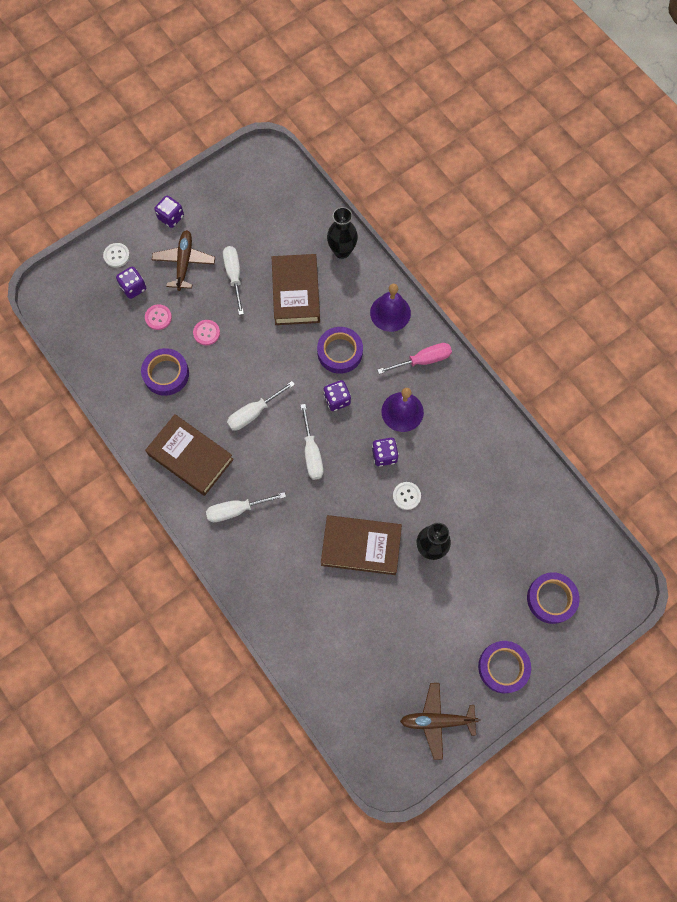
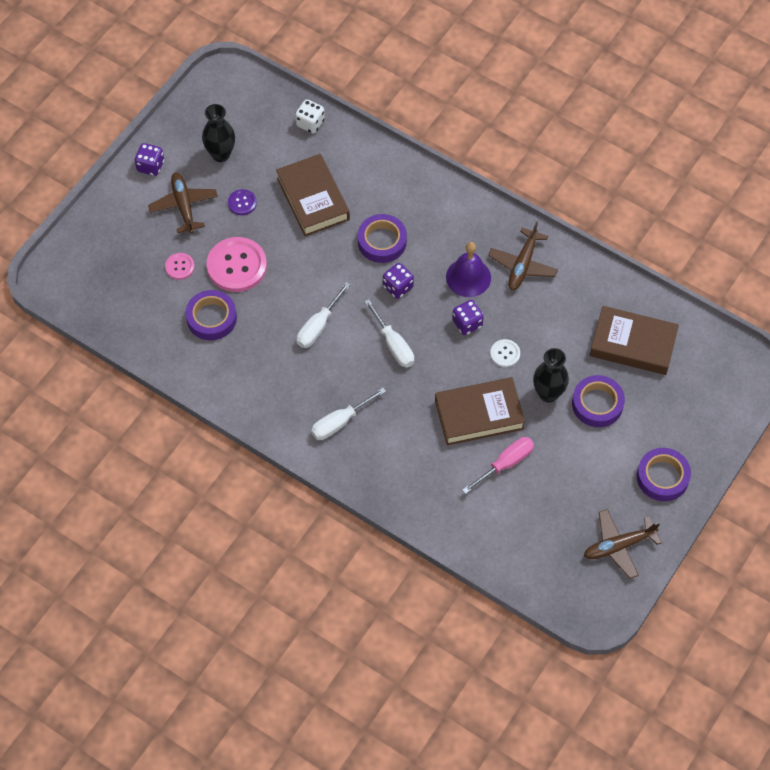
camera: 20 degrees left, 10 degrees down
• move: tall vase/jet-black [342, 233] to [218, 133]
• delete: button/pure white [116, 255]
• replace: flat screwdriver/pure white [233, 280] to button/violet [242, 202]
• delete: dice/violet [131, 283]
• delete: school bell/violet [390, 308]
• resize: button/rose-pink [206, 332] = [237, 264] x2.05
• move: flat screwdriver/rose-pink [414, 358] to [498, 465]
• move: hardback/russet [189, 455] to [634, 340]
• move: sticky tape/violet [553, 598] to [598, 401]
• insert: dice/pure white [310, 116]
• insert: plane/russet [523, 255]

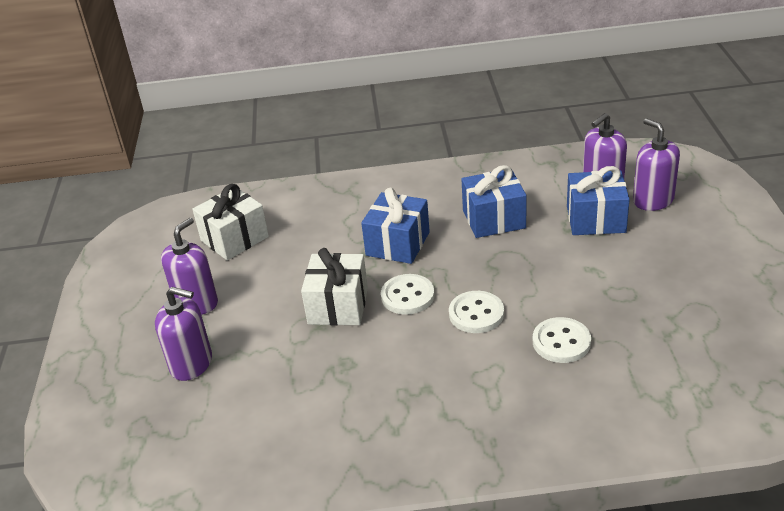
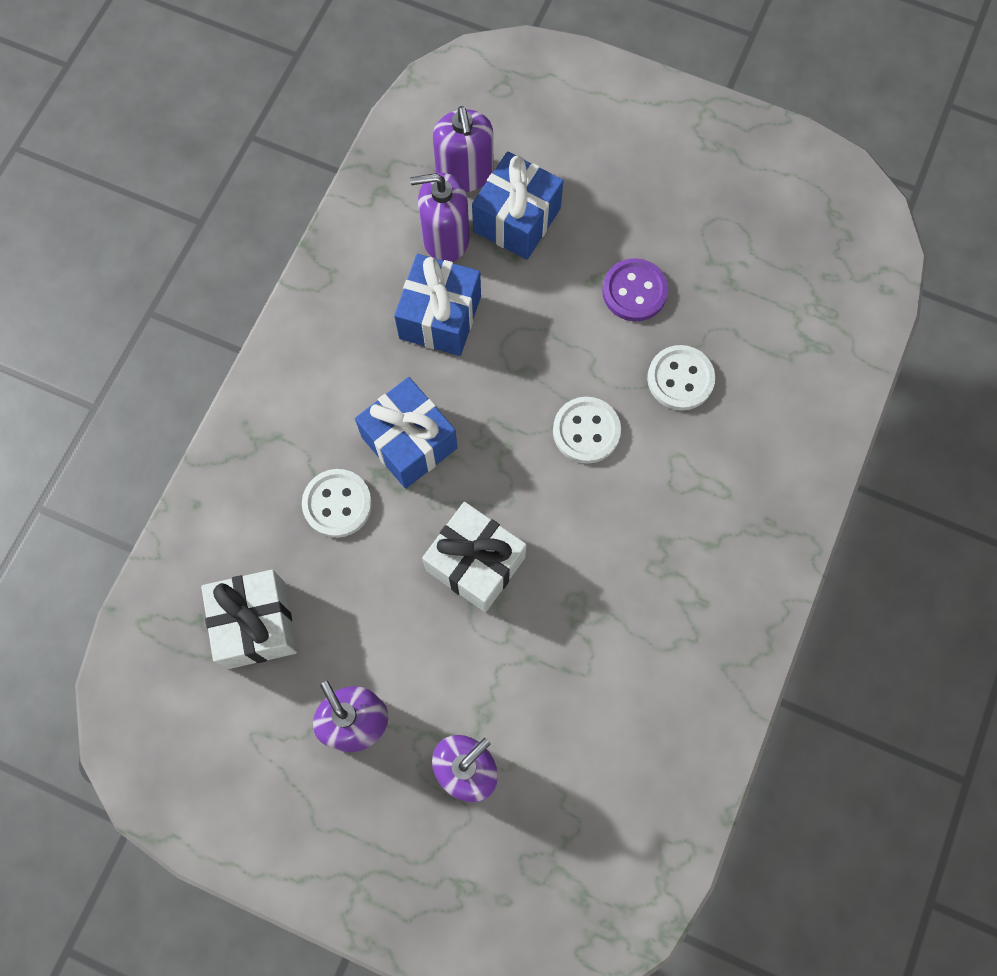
camera: 65 degrees left, 35 degrees up
• move: pump bottle/violet [656, 164] to [439, 217]
• move: button/pure white [407, 294] to [337, 503]
• insert: button/violet [635, 289]

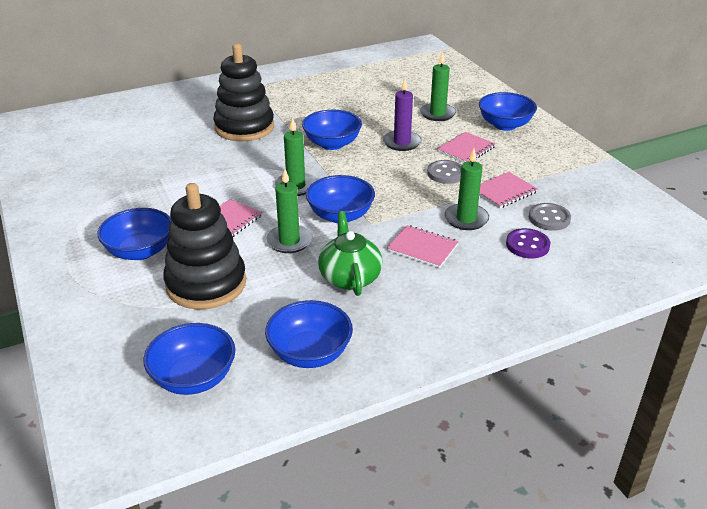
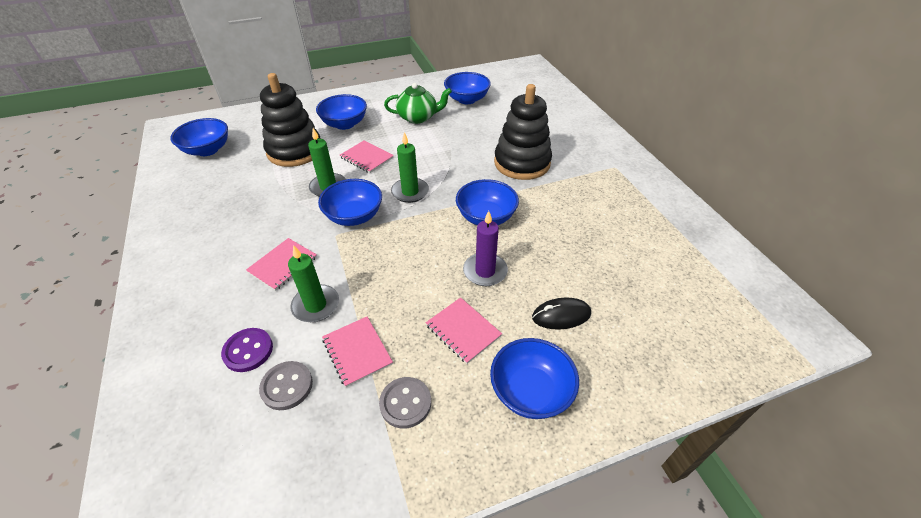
camera: 95 degrees right, 10 degrees up
• replace: pillar candle/emerald [438, 86] to computer mouse/jet-black [561, 313]
• move: button/ash-grey [444, 172] to [405, 403]
• move: teapot/emerald [350, 253] to [418, 103]
• move: serving bowl/blue [309, 334] to [467, 88]

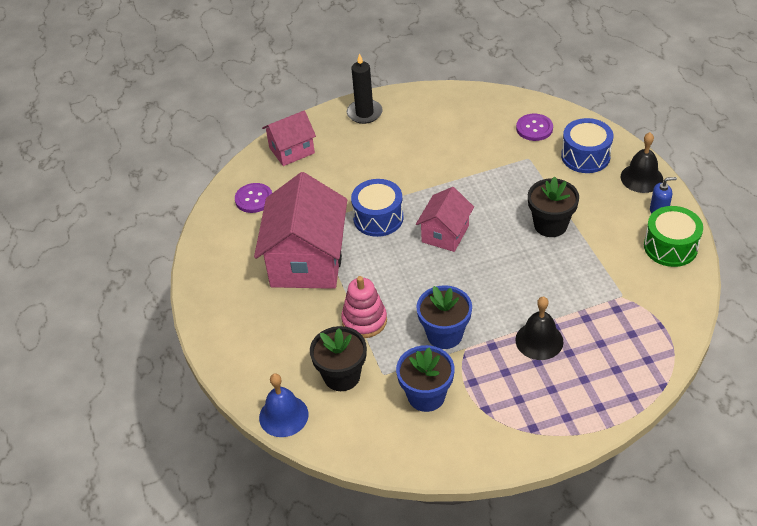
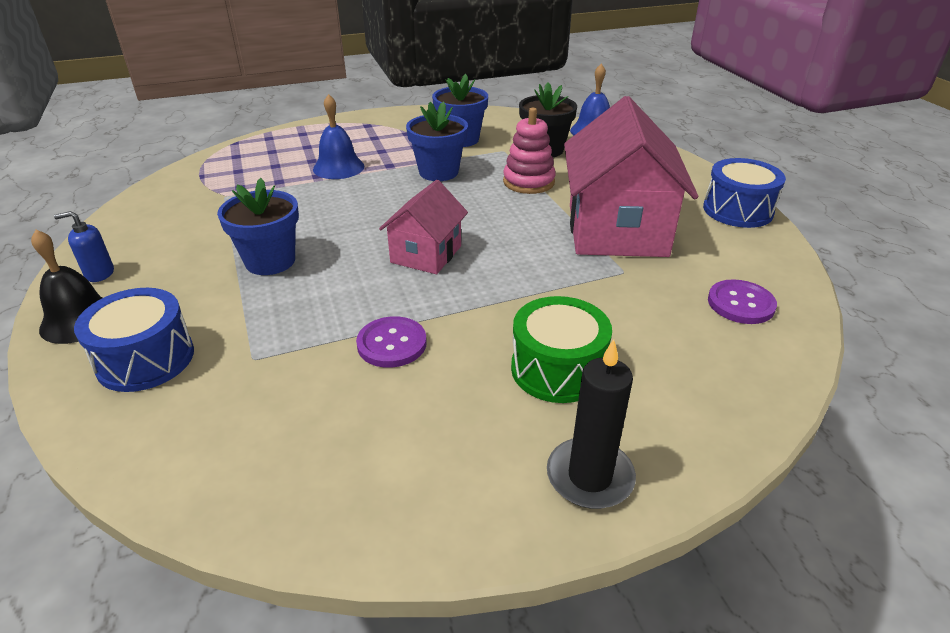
camera: 175 degrees right, 10 degrees down
• delete: cottage/rose-pink [289, 138]
• move: button/violet [534, 127] to [391, 342]
• recolor: flower pot/jet-black [553, 206] to flower pot/blue [258, 226]
• move: toy drum/blue [377, 208] to [744, 193]
• move: toy drum/emerald [673, 236] to [561, 349]
• recolor: school bell/jet-black [539, 328] to school bell/blue [338, 136]

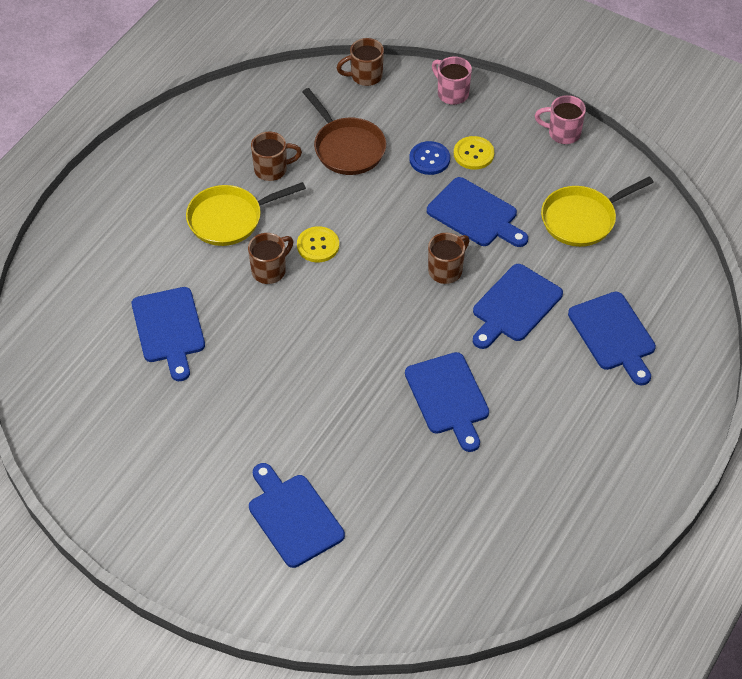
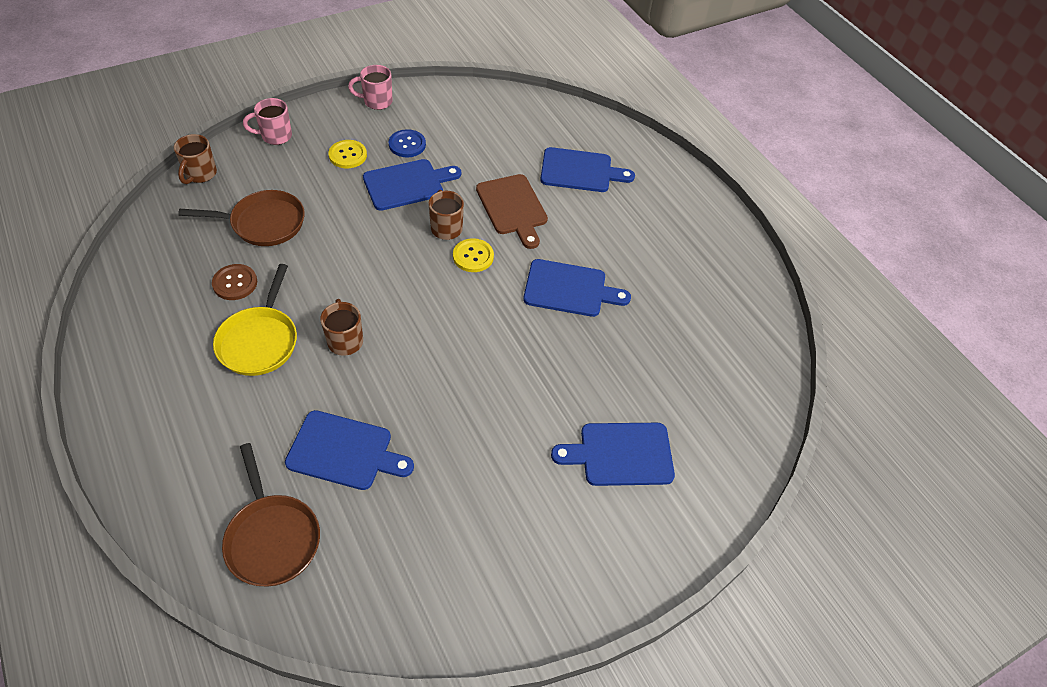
camera: 65 degrees left, 0 degrees up
• rotate: mug/rose-pink [560, 119] = [370, 87] 45 degrees clockwise
• replace: mug/russet [276, 156] to button/russet [234, 282]
• move: button/blue [429, 158] to [407, 143]
• delete: skillet/yellow [597, 211]
• move: button/yellow [318, 244] to [473, 255]
• recolor: bread board/blue [518, 306] to bread board/russet [512, 211]
• insert: skillet/russet [271, 514]

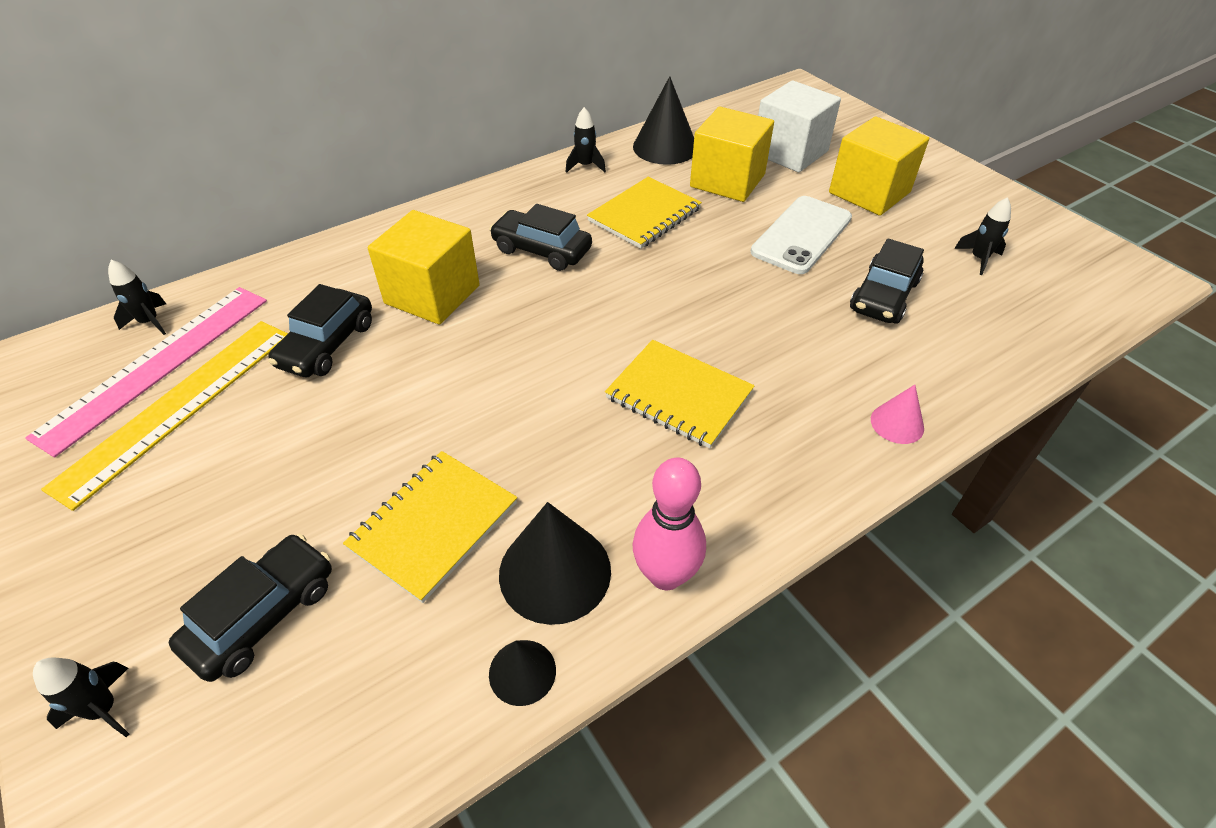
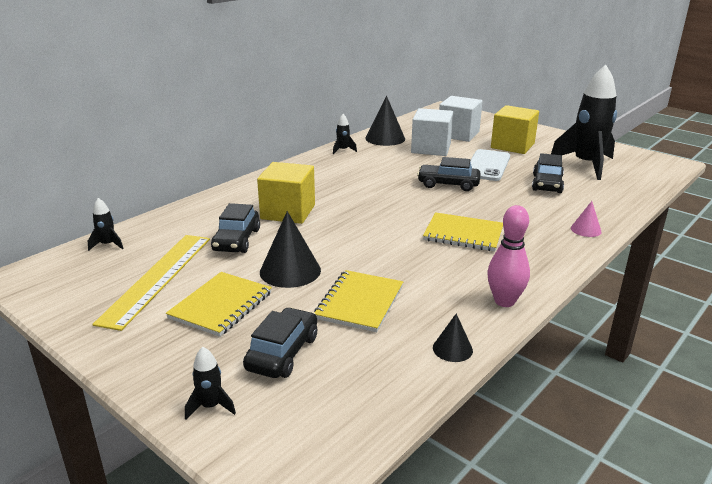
camera: 15 degrees left, 20 degrees down
• recolor: solid cube/yellow [732, 154] to solid cube/pure white [432, 132]
• move: exercise book/yellow [644, 213] to [219, 304]
• resize: rocket/jet-black [982, 236] = [584, 122] x2.49
• move: car/jet-black [540, 237] to [449, 174]
• delete: straightedge/rose-pink [146, 372]
• move: solid cone/jet-black [555, 563] to [290, 249]

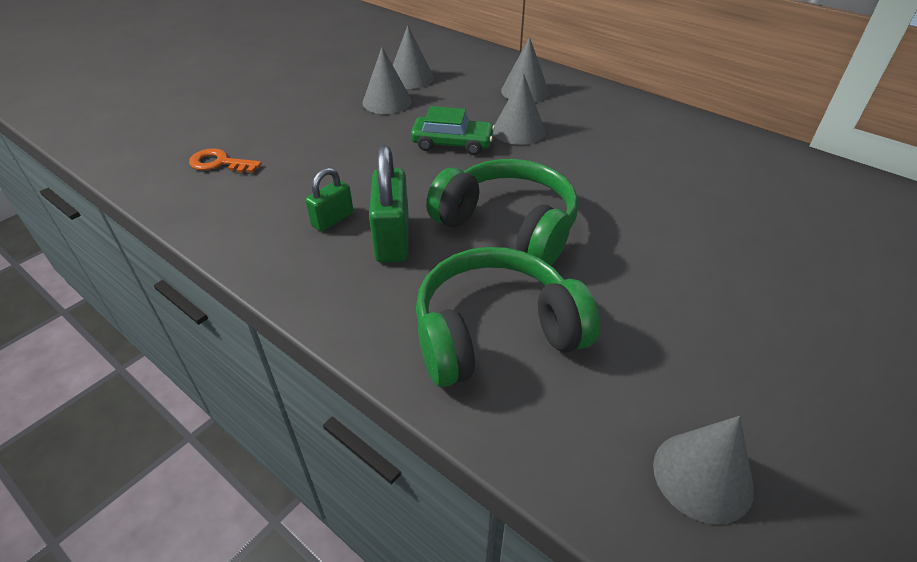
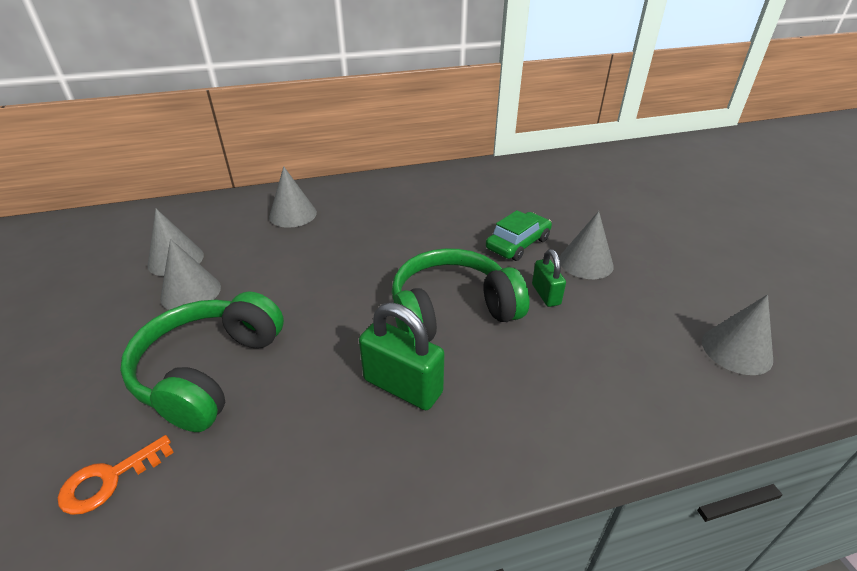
camera: 55 degrees left, 5 degrees down
• move: solid cone/ash-grey [519, 109] to [586, 245]
• move: car/emerald [453, 130] to [519, 235]
• move: lock/emerald [329, 200] to [549, 278]
• move: headphones/emerald [508, 317] to [202, 361]

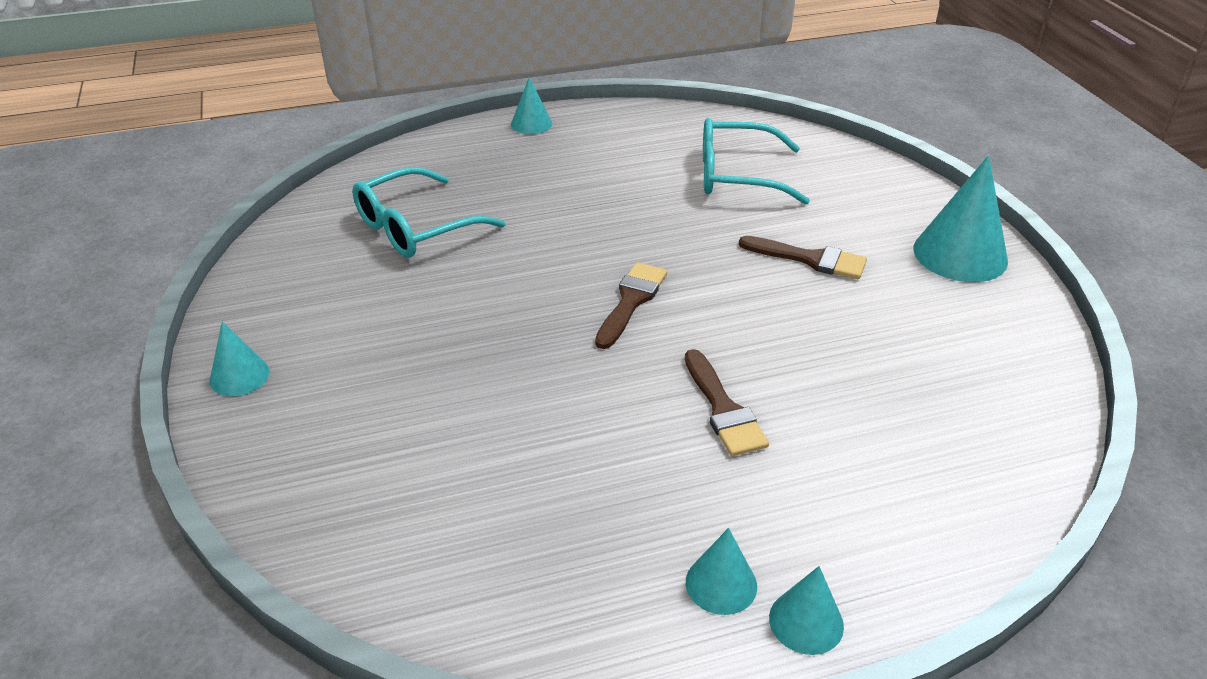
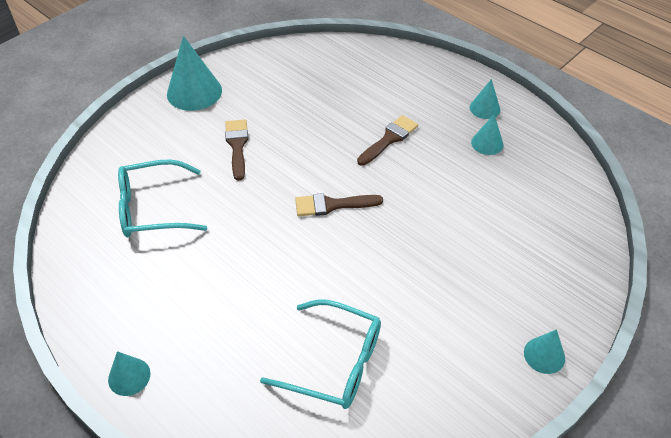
camera: 120 degrees left, 10 degrees up
• rotate: spectacles/aqua [756, 161] = [162, 198] 105 degrees clockwise
• move: solid cone/aqua [806, 610] to [487, 135]

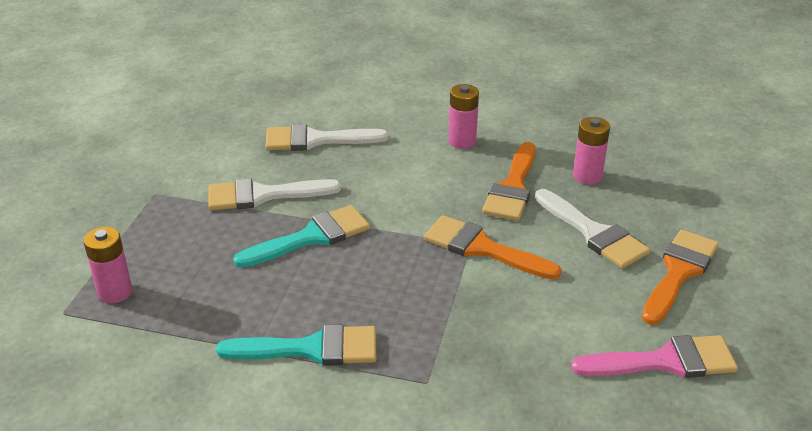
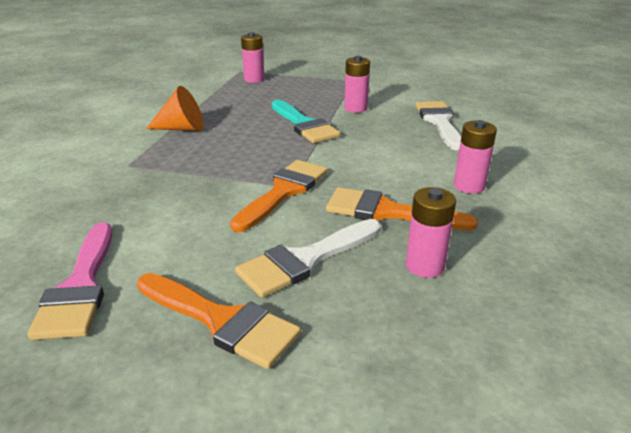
camera: 90 degrees right, 5 degrees down
• replace: paintbrush/pure white [274, 194] to AA battery/rose-pink [357, 84]
• replace: paintbrush/aqua [296, 345] to solid cone/bright orange [175, 108]

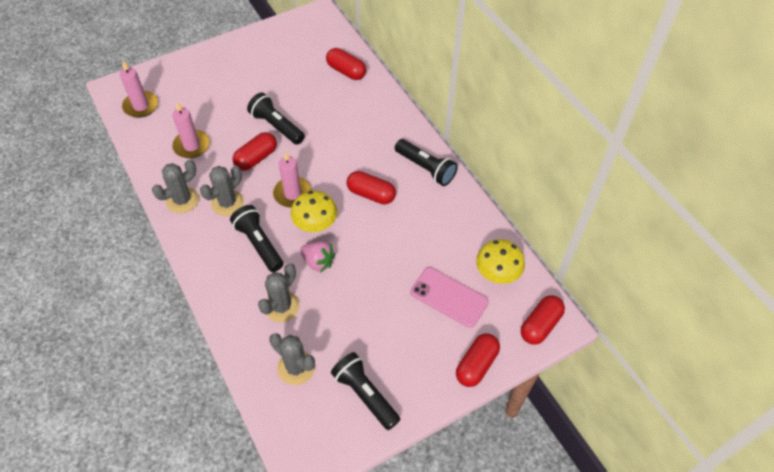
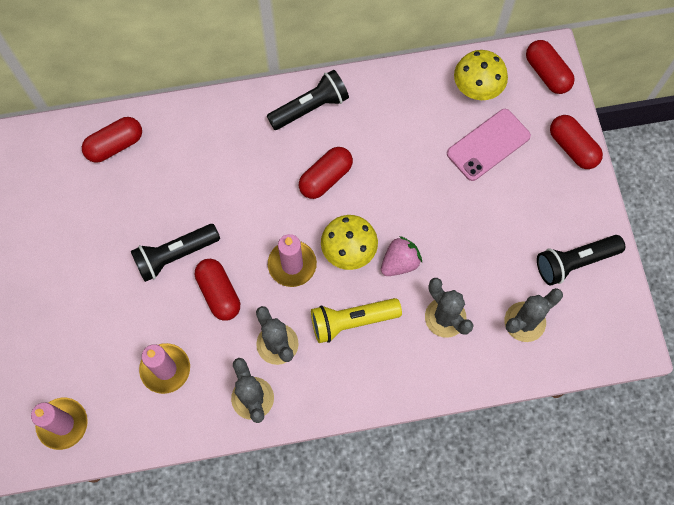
camera: 70 degrees left, 15 degrees up
• recolor: flashlight/jet-black [256, 238] to flashlight/yellow [356, 320]

